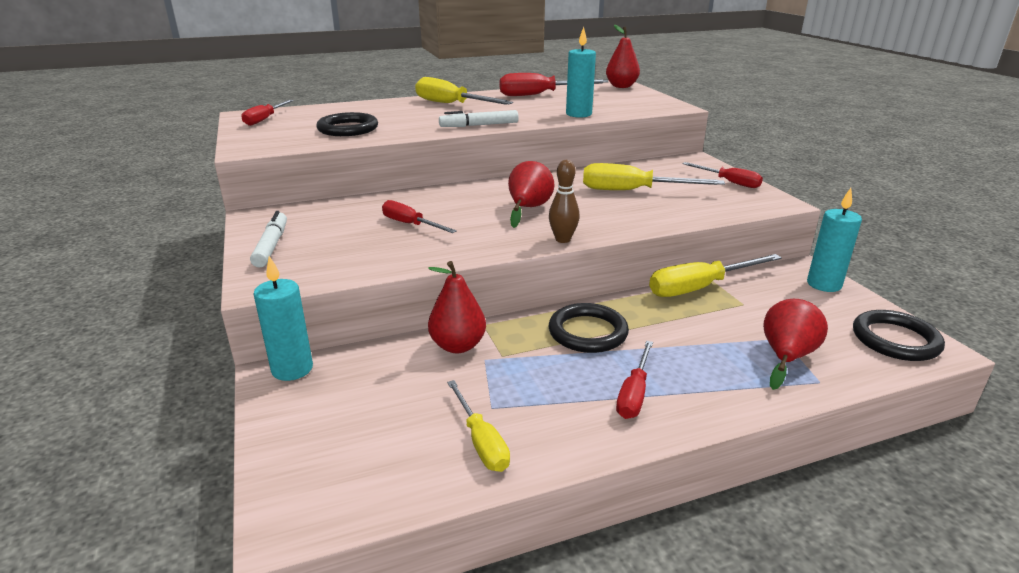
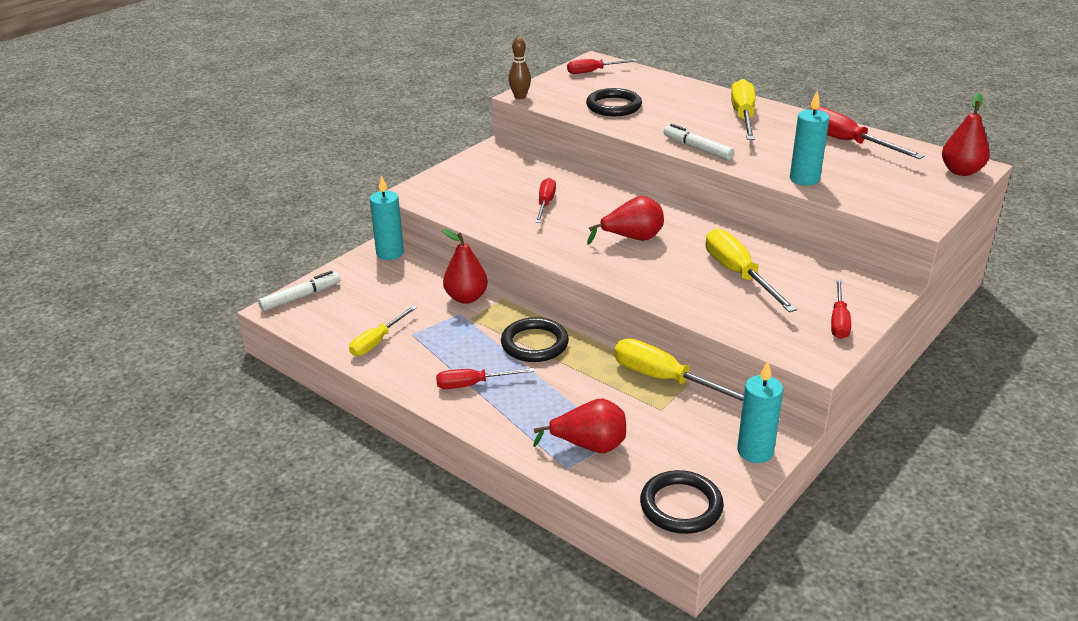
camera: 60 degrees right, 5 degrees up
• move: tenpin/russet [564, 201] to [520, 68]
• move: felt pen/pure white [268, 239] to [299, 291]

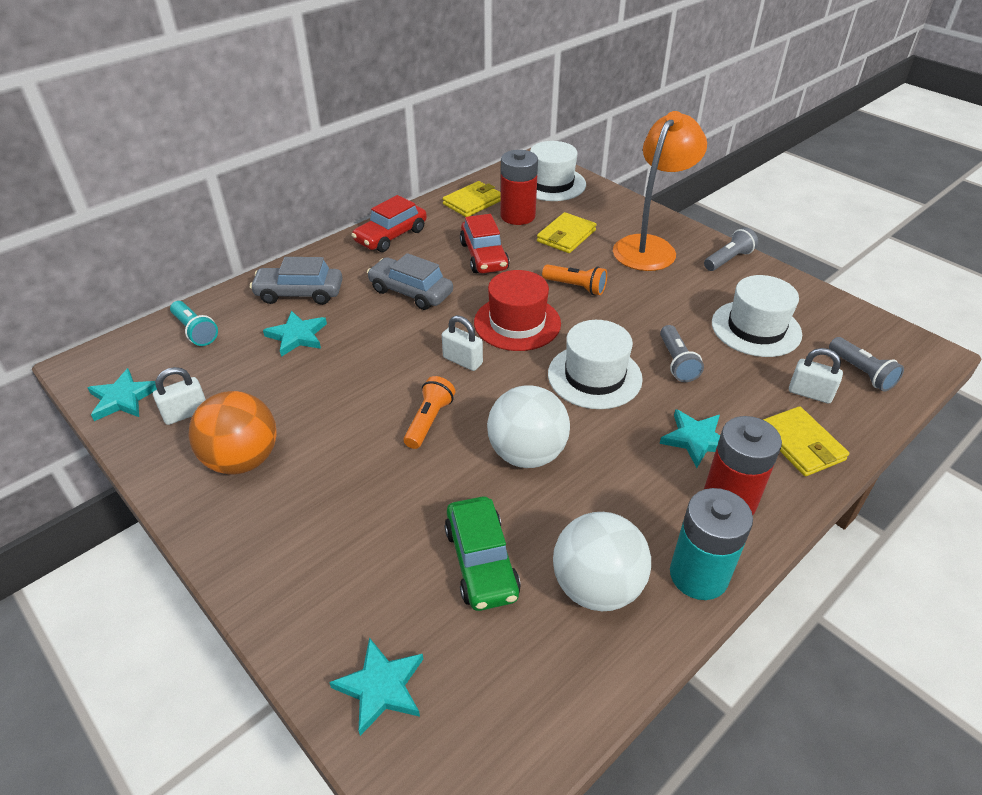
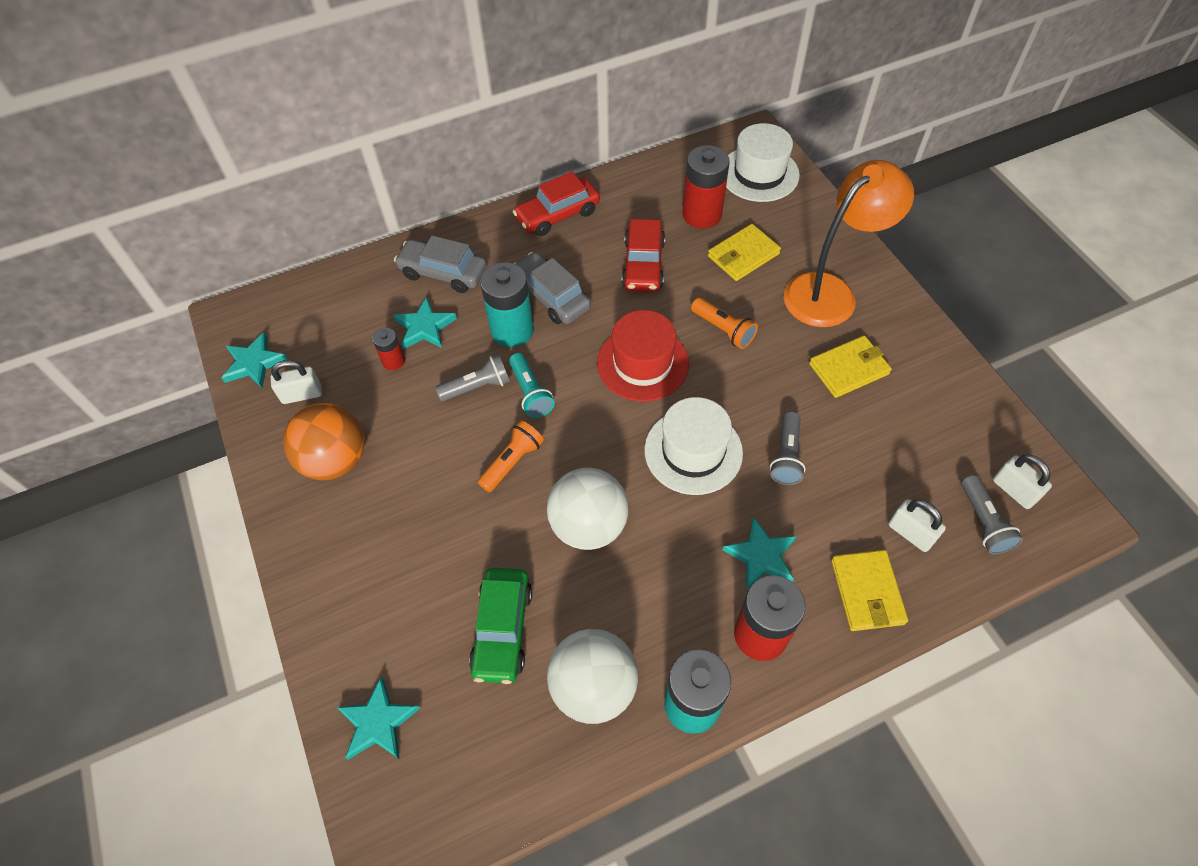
camera: 20 degrees right, 15 degrees up
• move: billfold/yellow [472, 199] to [850, 367]
• move: flashlight/ash-grey [731, 249] to [472, 377]
• delete: tall hat/pure white [757, 316]
• move: flashlight/aqua [194, 323] to [532, 385]
• move: lock/pure white [462, 343] to [1022, 482]
• insert: AA battery/aqua [507, 304]
• insert: AA battery/scarlet [388, 348]

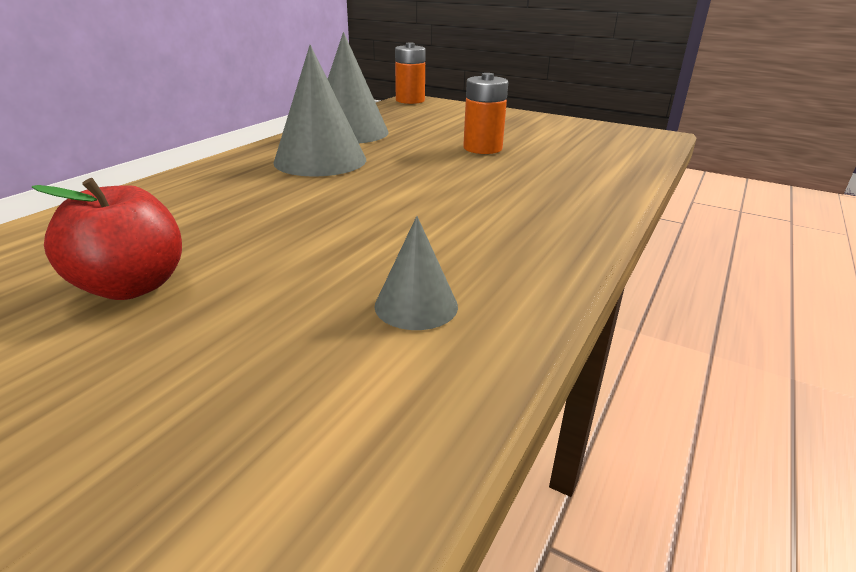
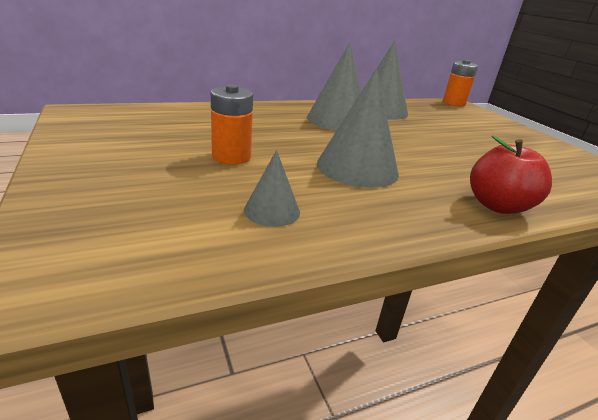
camera: 35 degrees right, 0 degrees up
• move: AA battery/bright orange [485, 113] to [232, 124]
• move: apple/scarlet [107, 239] to [511, 174]
• insert: solid cone/ash-grey [358, 128]

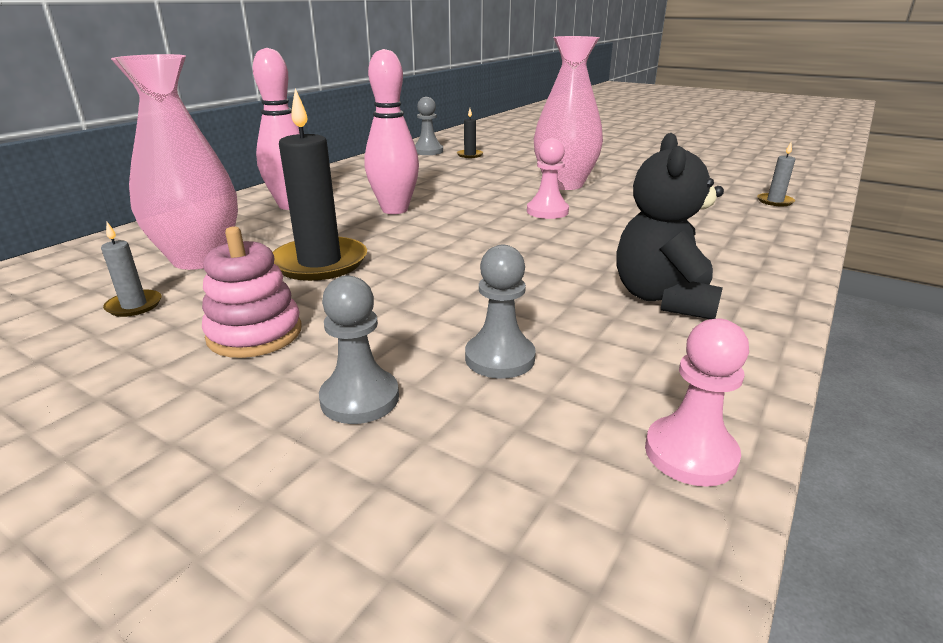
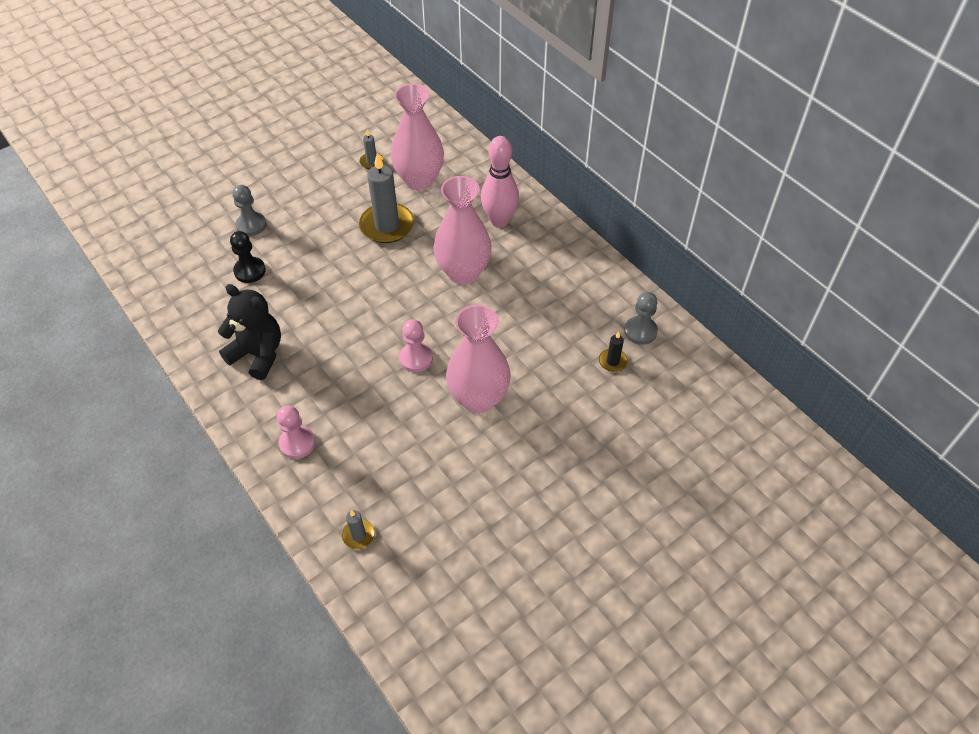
camera: 110 degrees right, 25 degrees up
• replace: tenpin/rose-pink [392, 131] to tall vase/rose-pink [462, 230]
• recolor: pillar candle/jet-black [319, 184] to pillar candle/ash-grey [386, 198]
• delete: ring stacker/rose-pink [252, 292]
• recolor: pawn/ash-grey [500, 312] to pawn/jet-black [248, 257]
• move: pawn/rose-pink [697, 403] to [296, 432]

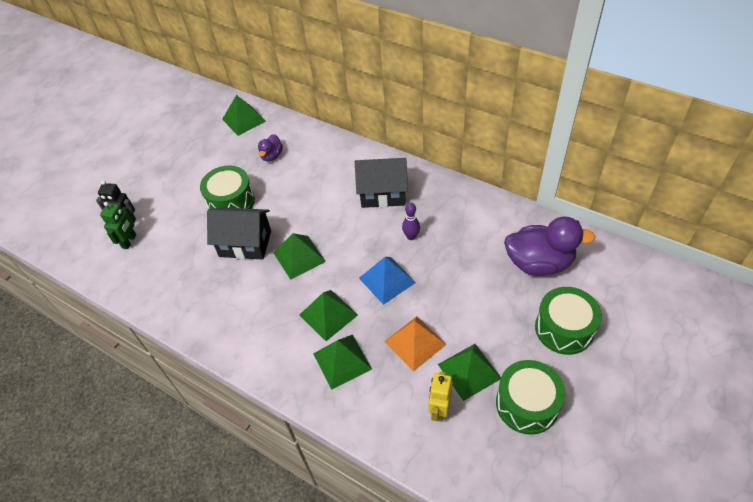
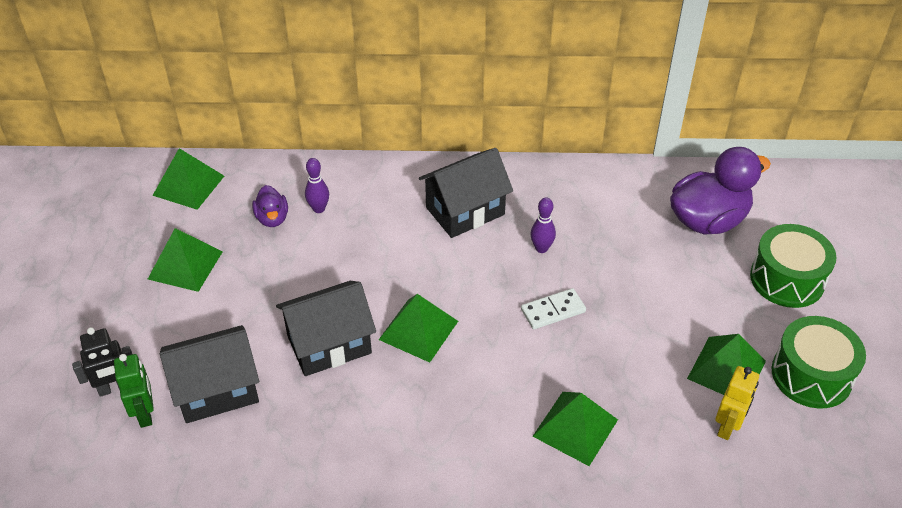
camera: 35 degrees left, 5 degrees down
• delete: toy drum/emerald [227, 187]
• replace: pyramid shape/blue [387, 281] to domino piece/pure white [553, 308]
• move: pyramid shape/emerald [329, 315] to [185, 260]
• delete: pyramid shape/bright orange [415, 343]
• rotate: robot/yellow [440, 397] = [737, 403] 135 degrees counterclockwise
• insert: tenpin/violet [317, 185]
• insert: cottage/jet-black [209, 374]

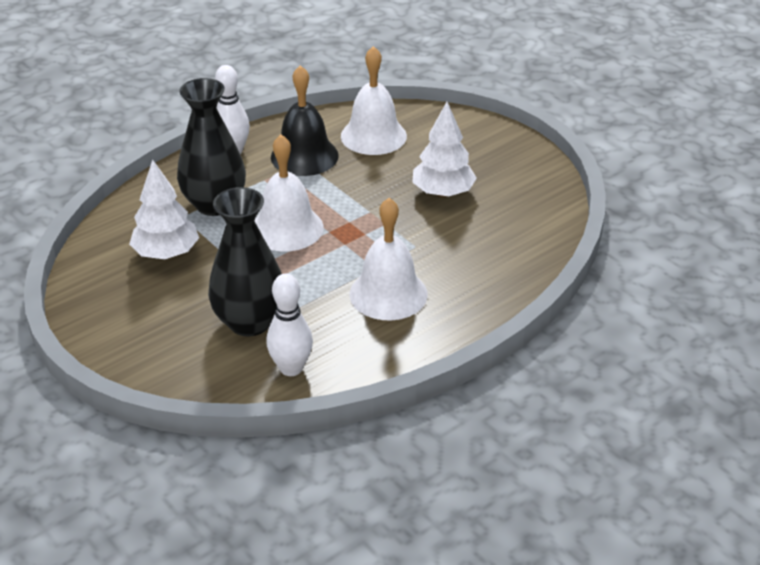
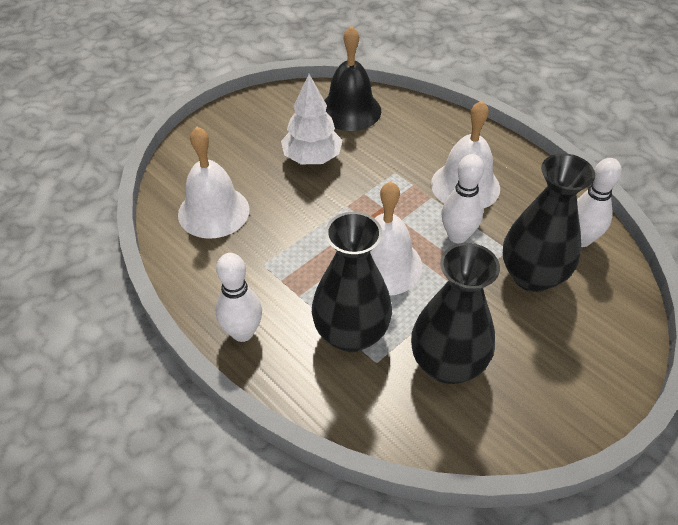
camera: 95 degrees left, 10 degrees up
• move: school bell/jet-black [305, 120] to [352, 78]
• replace: toy tree/pure white [164, 209] to tall vase/jet-black [455, 313]
• insert: tenpin/pure white [462, 198]

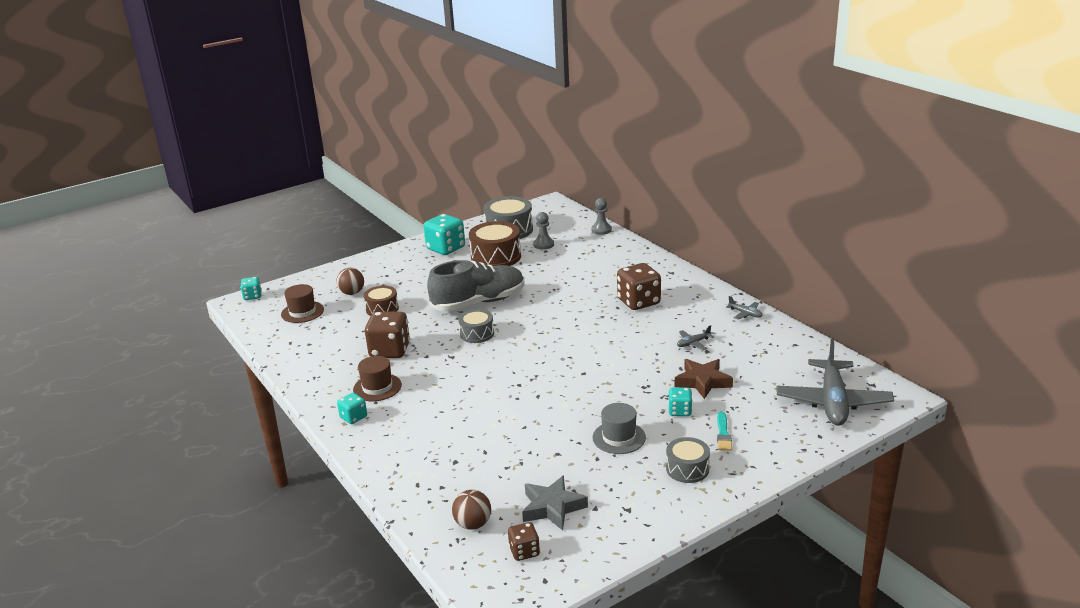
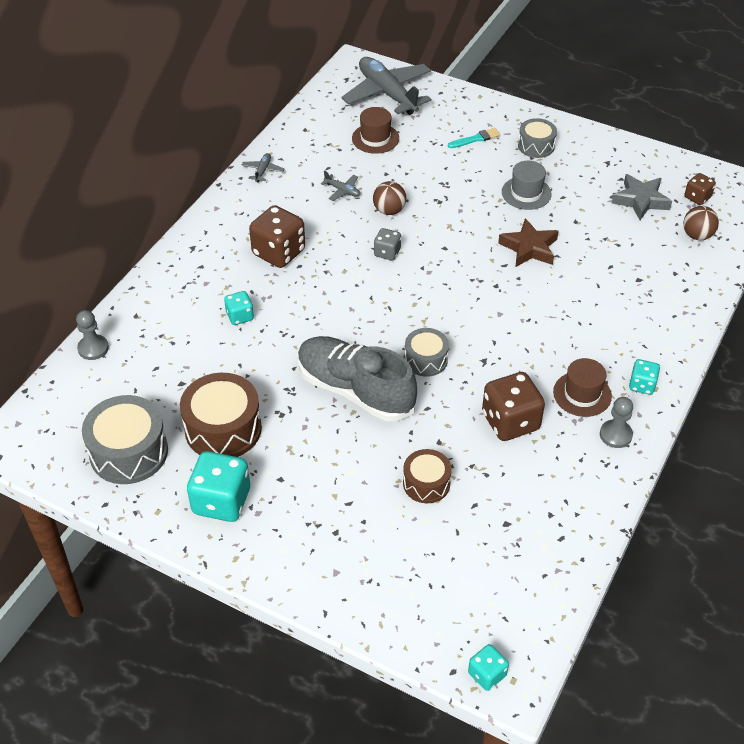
camera: 120 degrees left, 20 degrees up
• move: pawn/ash-grey [543, 231] to [616, 422]
• move: ball/russet [350, 281] to [389, 198]
• move: tall hat/russet [302, 303] to [375, 130]
• rotate: plane/ash-grey [835, 382] = [386, 86] 105 degrees counterclockwise
• move: five-pointed star/russet [704, 379] to [528, 242]
• move: dice/aqua [680, 401] to [239, 308]
• insert: dice/ash-grey [387, 244]

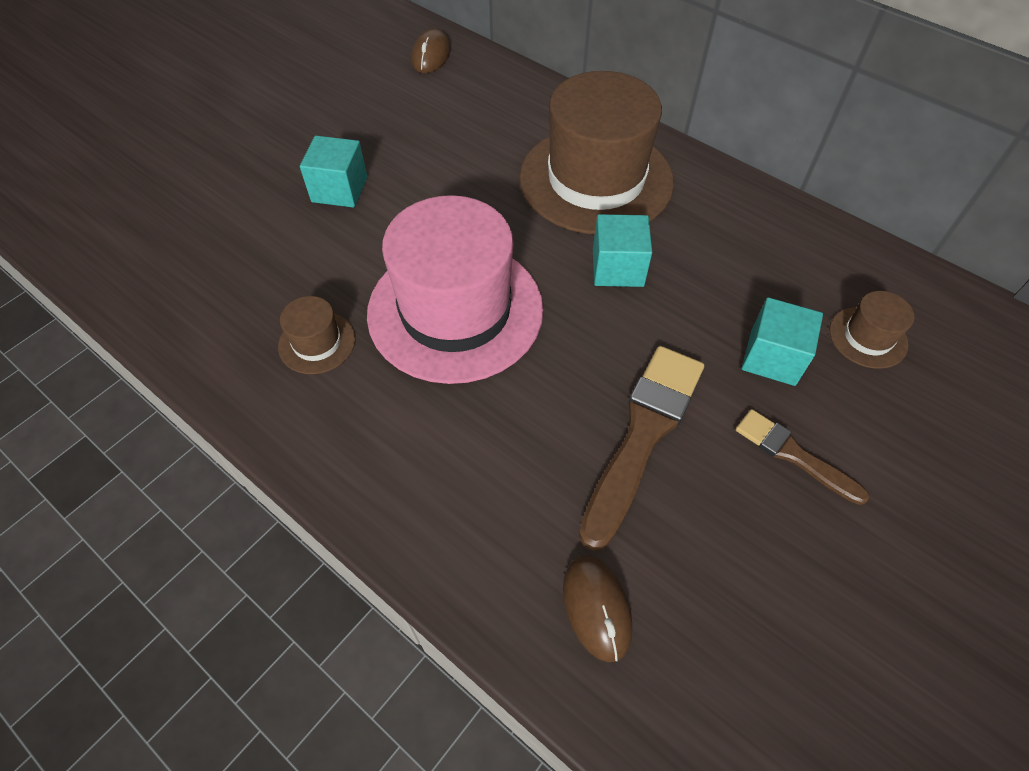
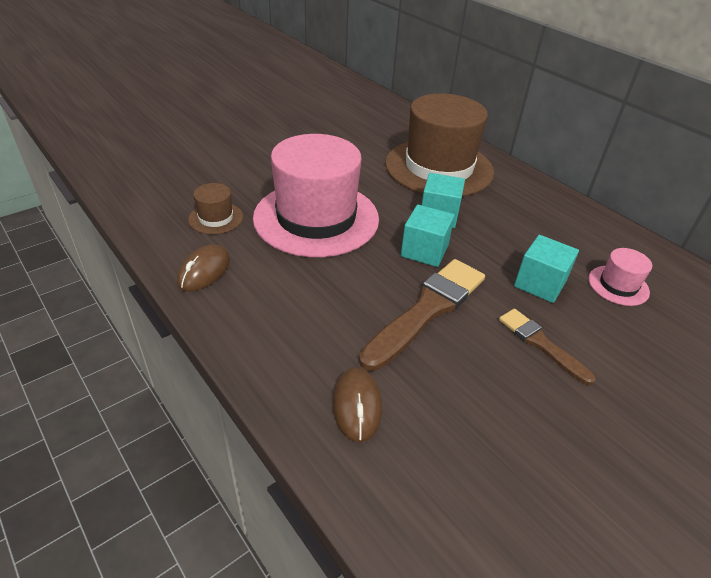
camera: 10 degrees right, 15 degrees down
• move: computer mouse/russet [431, 50] to [203, 268]
• move: solid cube/aqua [333, 172] to [428, 235]
• recolor: tall hat/russet [872, 330] to tall hat/rose-pink [620, 277]

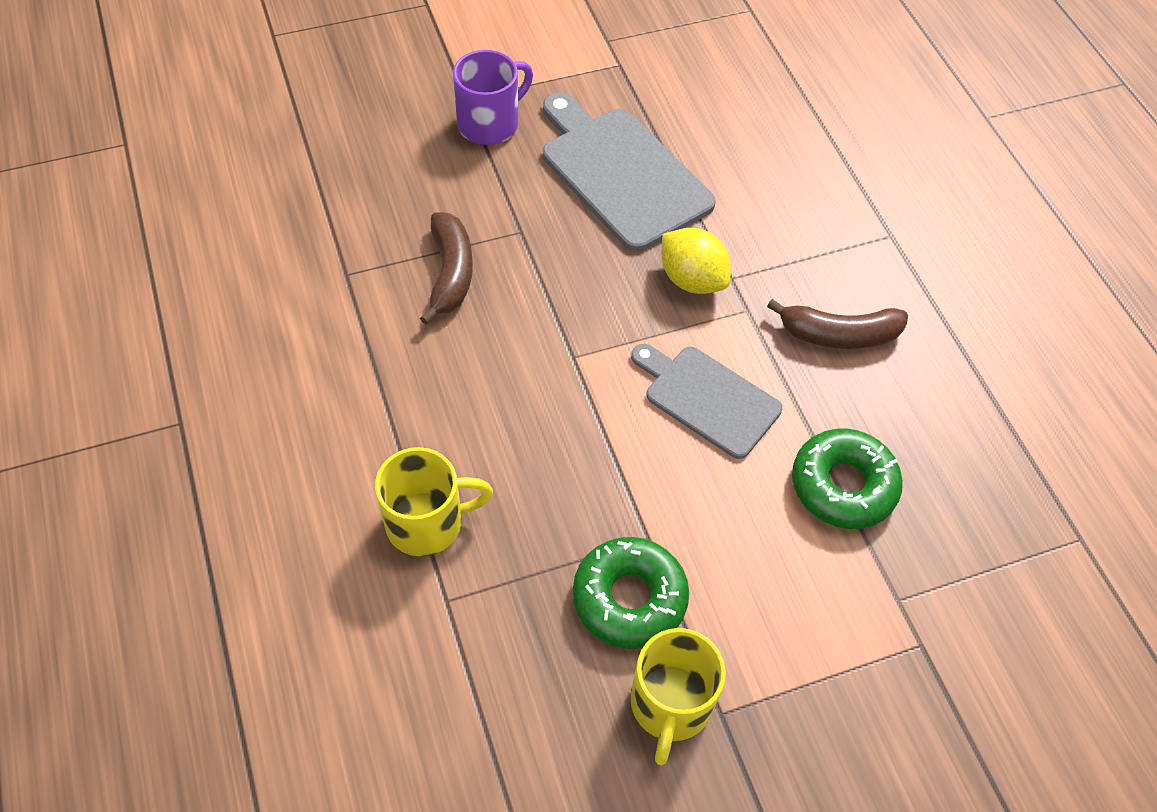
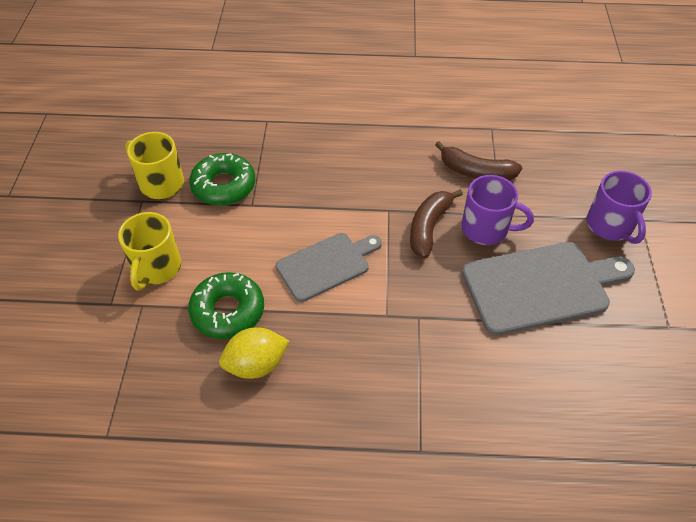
camera: 115 degrees right, 5 degrees down
• move: citrus fruit/yellow [696, 261] to [254, 353]
• move: banana fruit/russet [837, 324] to [436, 223]
• move: mug/yellow [434, 502] to [149, 251]
• insert: mug/violet [497, 210]

